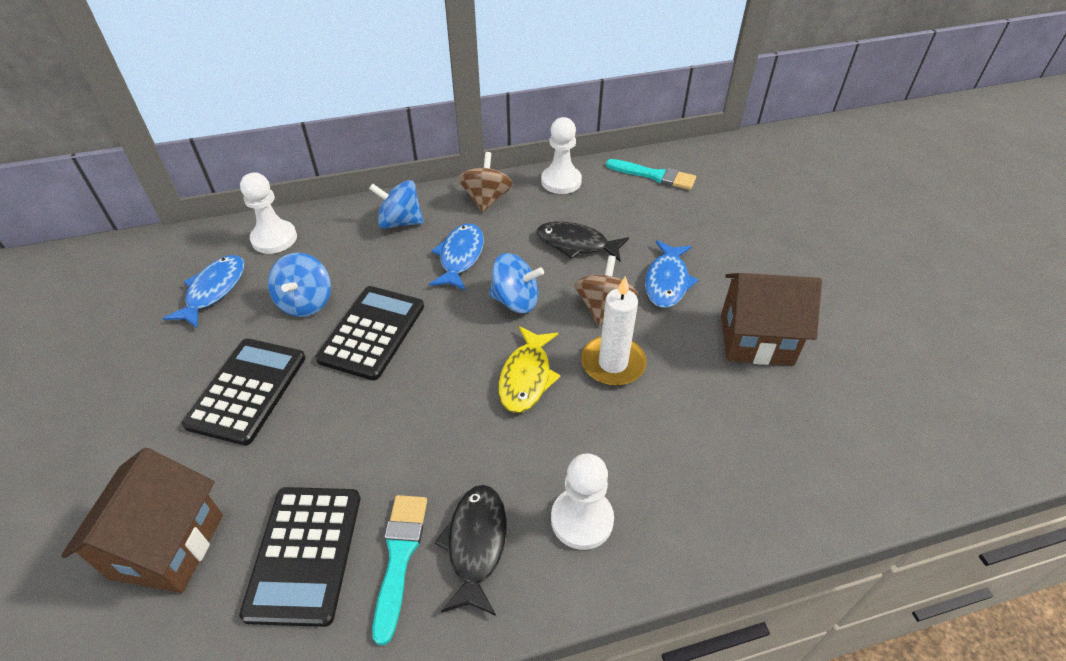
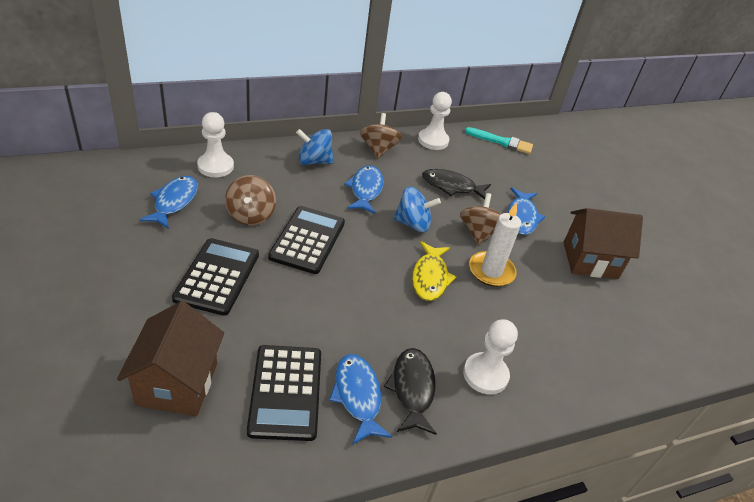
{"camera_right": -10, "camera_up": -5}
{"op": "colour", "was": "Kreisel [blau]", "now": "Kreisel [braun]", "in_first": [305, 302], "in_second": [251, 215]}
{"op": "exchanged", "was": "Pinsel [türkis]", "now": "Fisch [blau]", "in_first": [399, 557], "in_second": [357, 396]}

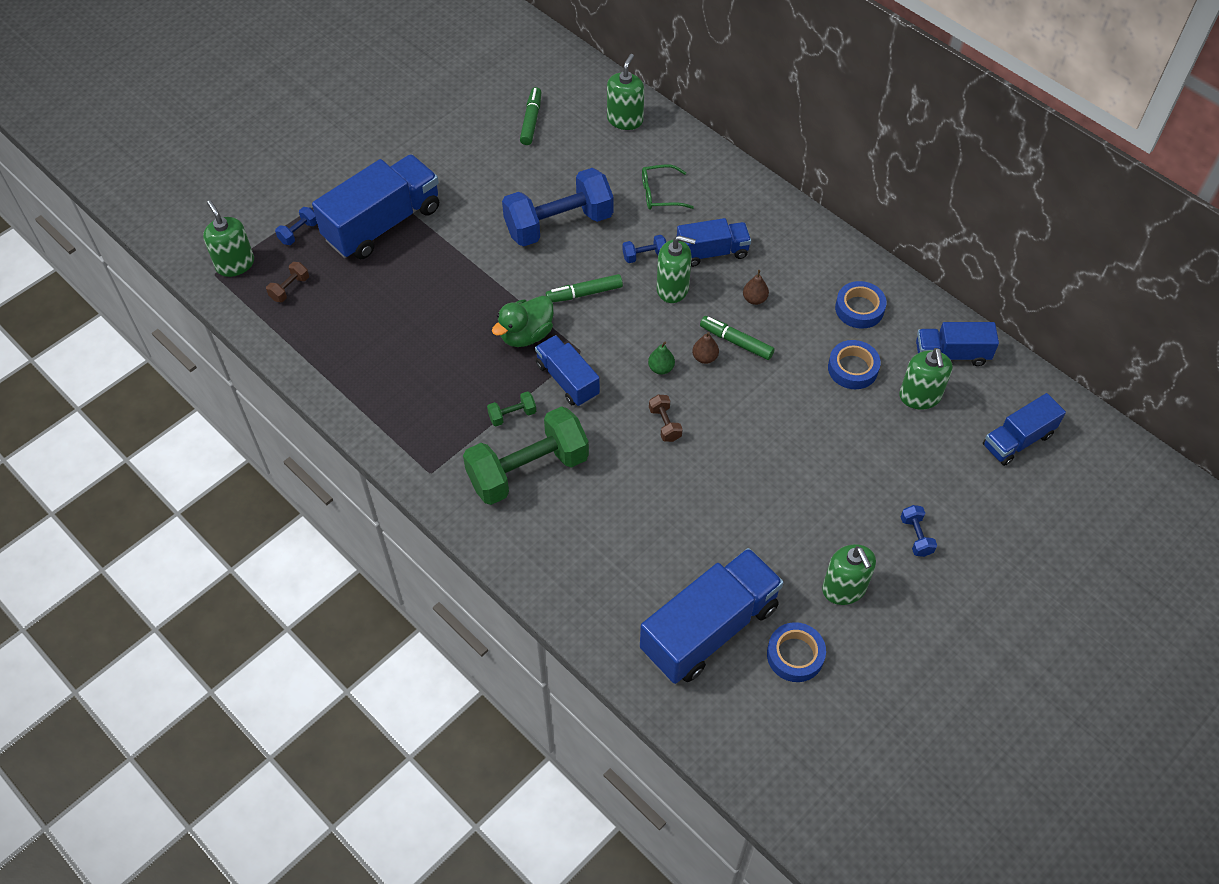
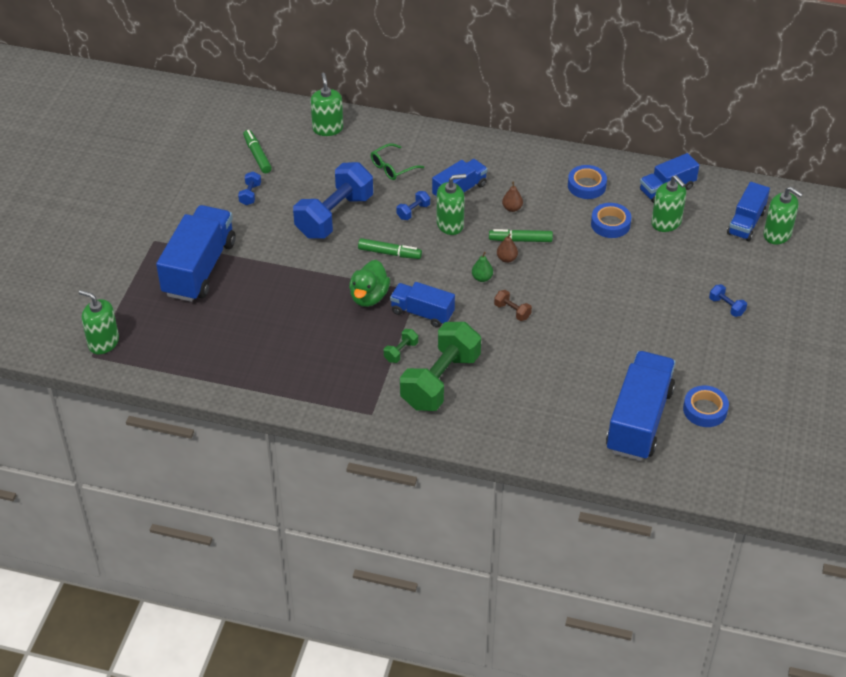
{"camera_right": -30, "camera_up": -10}
{"op": "missing", "was": "Hantel [braun]", "in_first": [289, 288]}
{"op": "relocated", "was": "Hantel [blau]", "in_first": [299, 233], "in_second": [250, 194]}
{"op": "spun", "was": "Filzstift [grün]", "in_first": [584, 293], "in_second": [389, 253], "clockwise": -120}
{"op": "relocated", "was": "Seifenspender [grün]", "in_first": [844, 588], "in_second": [777, 234]}

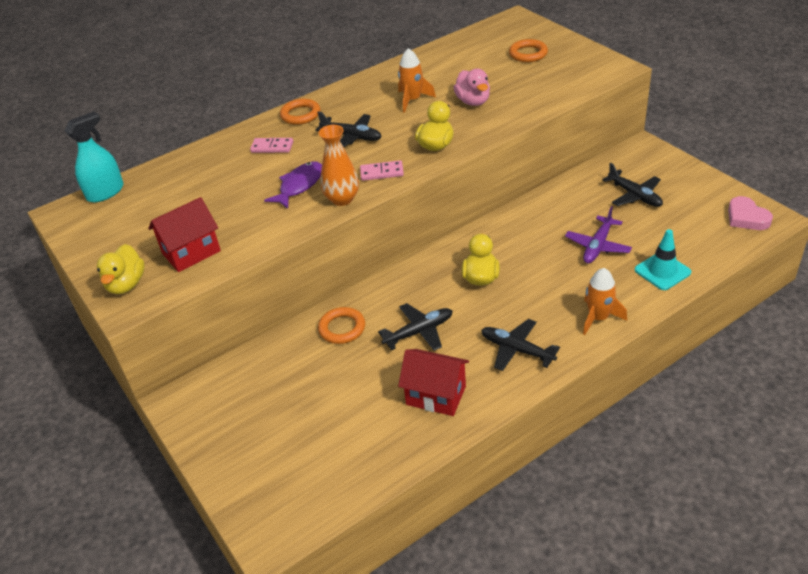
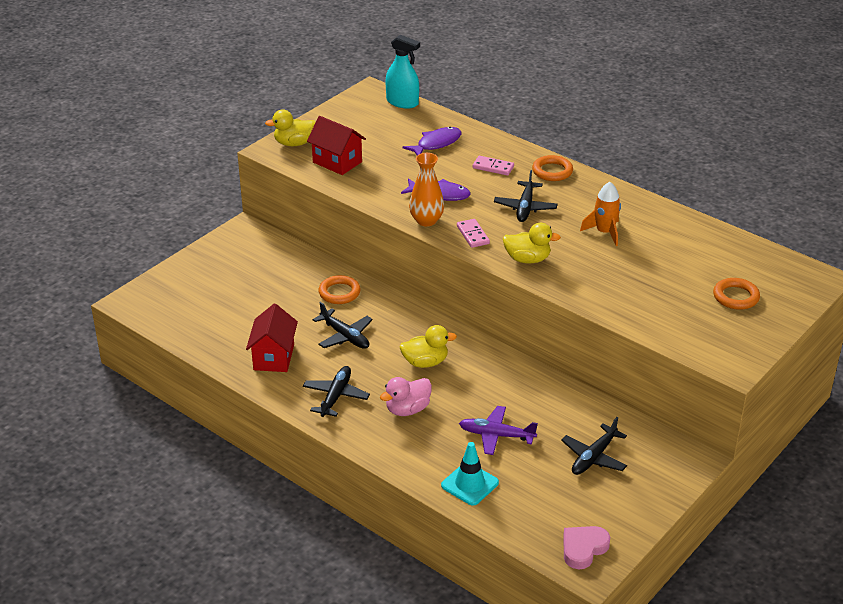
{"camera_right": 70, "camera_up": -5}
{"op": "spun", "was": "Dominostein [rosa]", "in_first": [272, 147], "in_second": [493, 167], "clockwise": -60}
{"op": "relocated", "was": "Ente [rosa]", "in_first": [473, 101], "in_second": [407, 409]}
{"op": "missing", "was": "Rakete [orange]", "in_first": [598, 318]}
{"op": "appeared", "now": "Fisch [lila]", "in_second": [436, 144]}

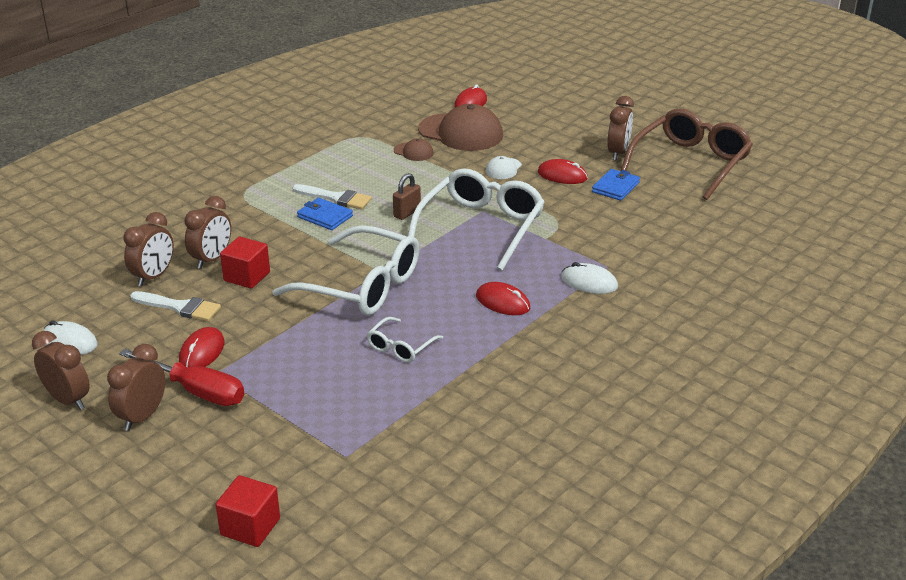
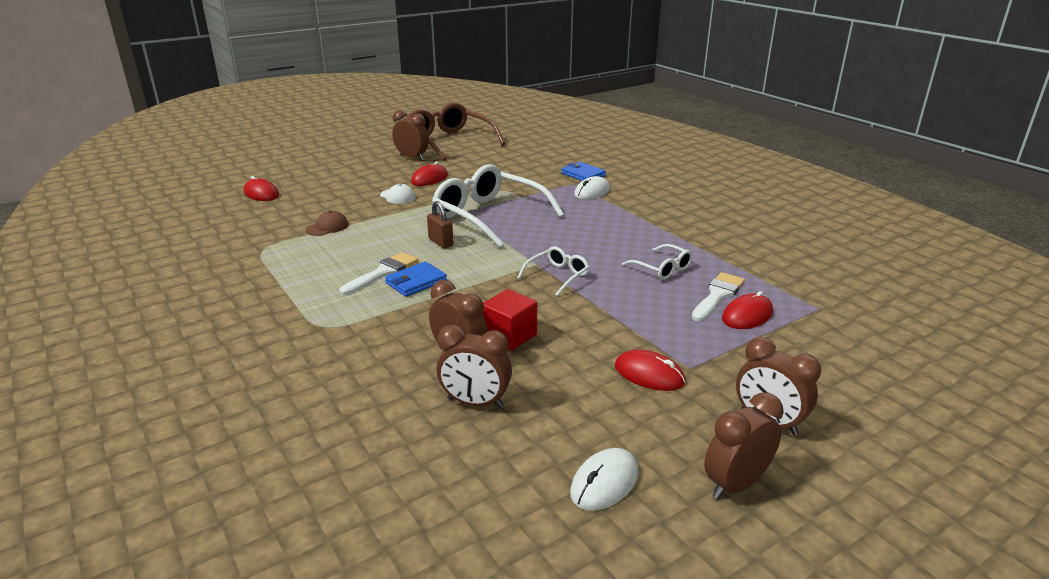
{"camera_right": -75, "camera_up": -5}
{"op": "missing", "was": "Schraubenzieher [rot]", "in_first": [196, 391]}
{"op": "spun", "was": "Wecker [braun]", "in_first": [153, 276], "in_second": [475, 403], "clockwise": 150}
{"op": "relocated", "was": "Pinsel [weiß]", "in_first": [180, 307], "in_second": [717, 295]}
{"op": "missing", "was": "Kubus [rot]", "in_first": [250, 527]}
{"op": "size", "was": "Brille [weiß]", "in_first": [361, 286], "in_second": [557, 276], "ratio": 0.47}
{"op": "missing", "was": "Kappe [braun]", "in_first": [461, 133]}
{"op": "relocated", "was": "Computermaus [rot]", "in_first": [503, 302], "in_second": [747, 315]}
{"op": "relocated", "was": "Geldbörse [blau]", "in_first": [615, 187], "in_second": [583, 174]}

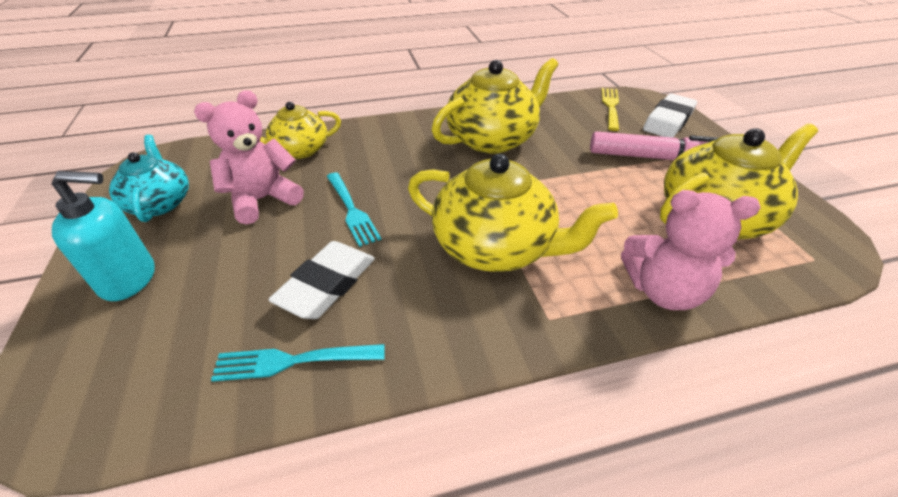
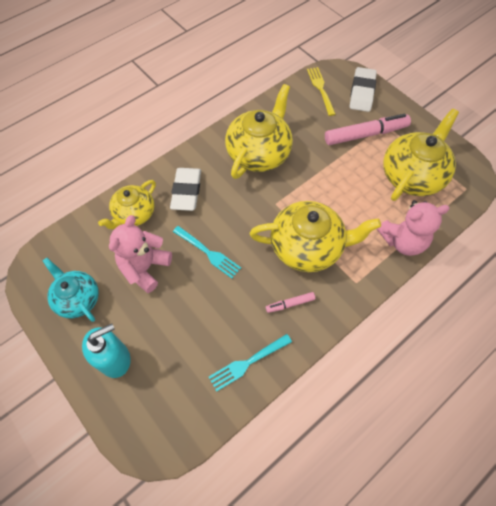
{"camera_right": -25, "camera_up": 20}
{"op": "relocated", "was": "Radiergummi [weiß]", "in_first": [327, 284], "in_second": [186, 191]}
{"op": "appeared", "now": "Filzstift [rosa]", "in_second": [290, 304]}

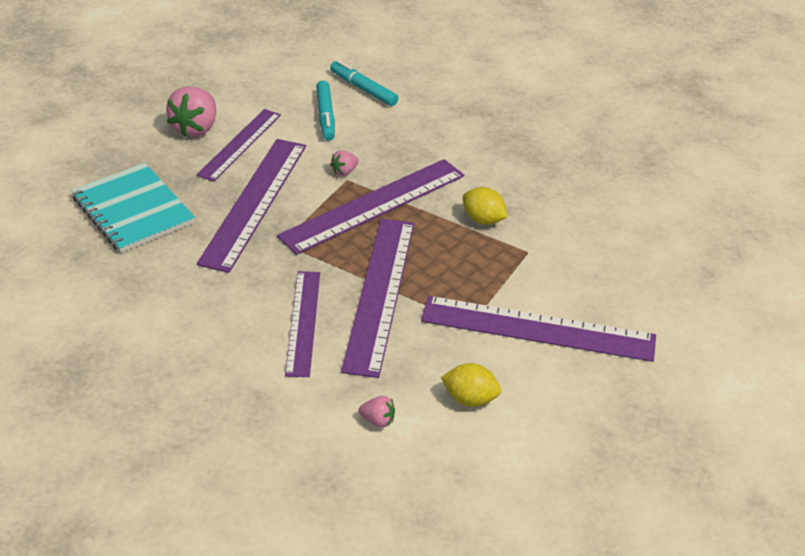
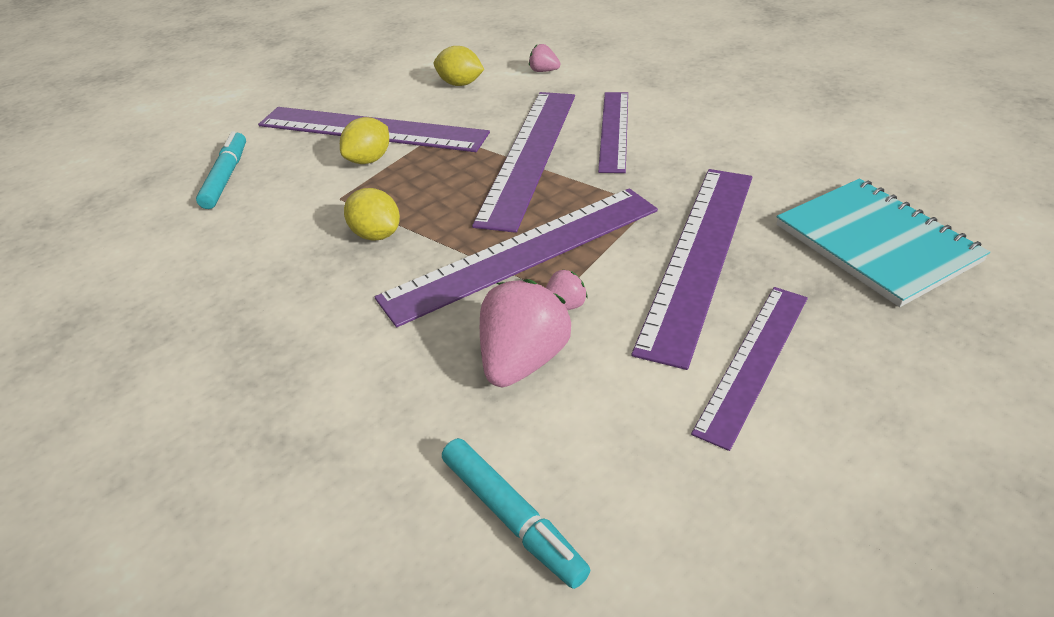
{"camera_right": -170, "camera_up": 0}
{"op": "relocated", "was": "Erdbeere [rosa]", "in_first": [195, 128], "in_second": [523, 360]}
{"op": "relocated", "was": "Filzstift [türkis]", "in_first": [325, 116], "in_second": [226, 177]}
{"op": "appeared", "now": "Zitrone [gelb]", "in_second": [369, 160]}

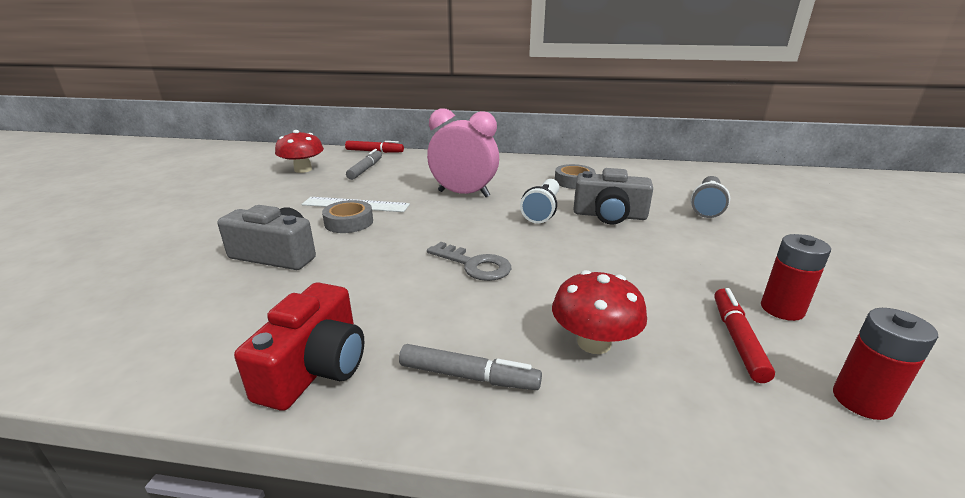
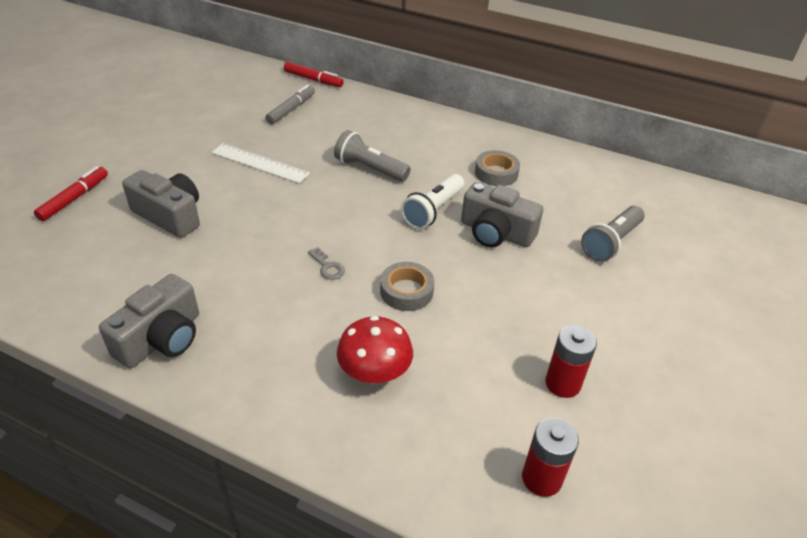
{"camera_right": 15, "camera_up": 15}
{"op": "colour", "was": "Kamera [rot]", "now": "Kamera [grau]", "in_first": [315, 367], "in_second": [161, 338]}
{"op": "missing", "was": "Pilz [rot]", "in_first": [303, 170]}
{"op": "relocated", "was": "Klebeband [grau]", "in_first": [349, 222], "in_second": [406, 291]}
{"op": "missing", "was": "Filzstift [grau]", "in_first": [468, 376]}
{"op": "exchanged", "was": "Wecker [rosa]", "now": "Taschenlampe [grau]", "in_first": [463, 194], "in_second": [369, 169]}
{"op": "size", "was": "Schlüssel [grau]", "in_first": [474, 265], "in_second": [328, 267], "ratio": 0.58}
{"op": "relocated", "was": "Filzstift [rot]", "in_first": [737, 339], "in_second": [74, 198]}

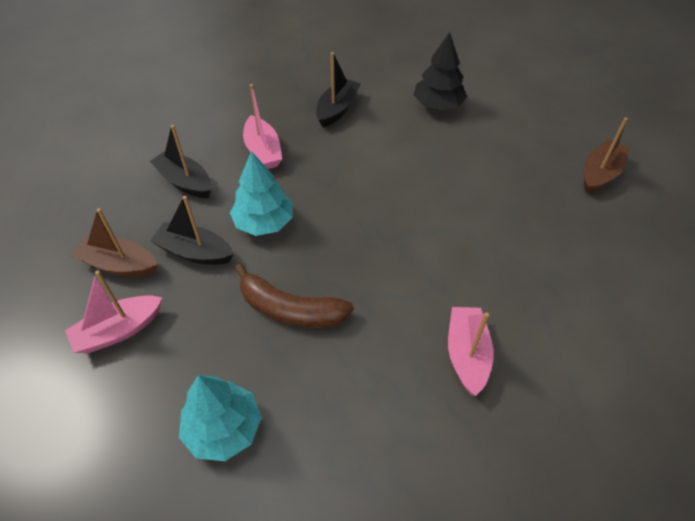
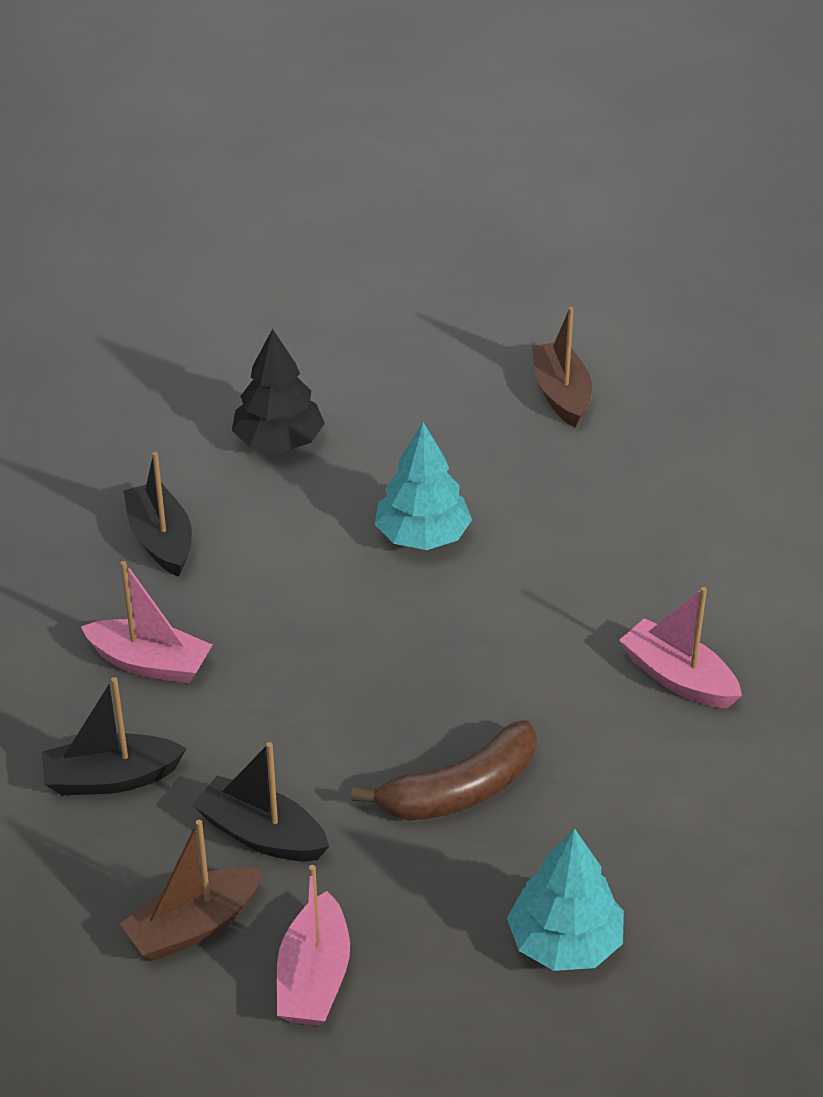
{"camera_right": -50, "camera_up": -10}
{"op": "spun", "was": "Boot [schwarz]", "in_first": [195, 252], "in_second": [262, 834], "clockwise": 60}
{"op": "relocated", "was": "Baum [türkis]", "in_first": [264, 222], "in_second": [422, 536]}

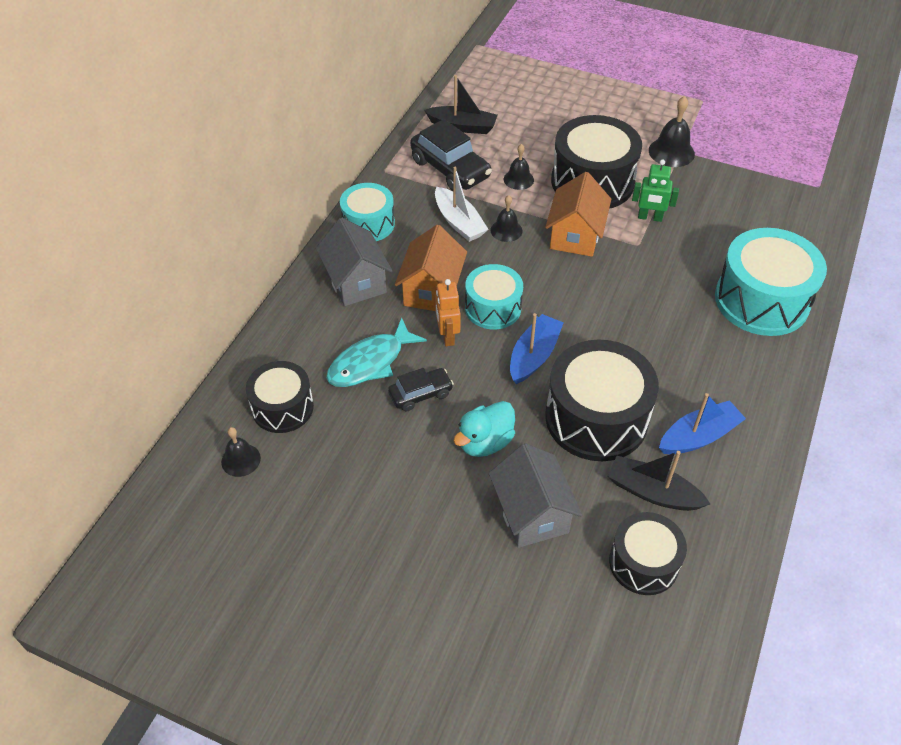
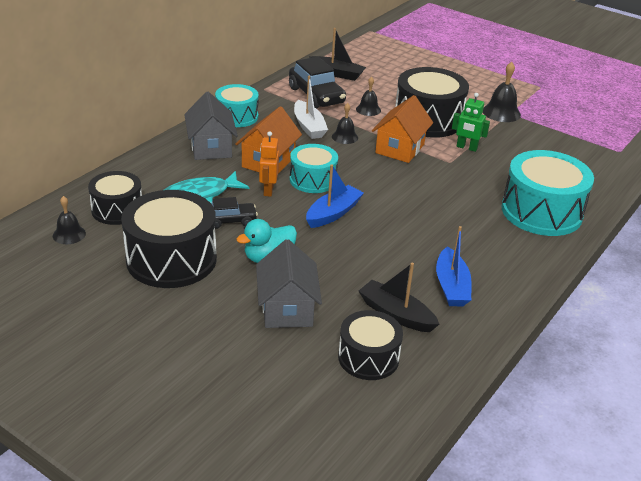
{"camera_right": 10, "camera_up": -15}
{"op": "relocated", "was": "Trommel [schwarz]", "in_first": [596, 418], "in_second": [171, 259]}
{"op": "spun", "was": "Boot [blau]", "in_first": [699, 436], "in_second": [451, 286], "clockwise": 105}

